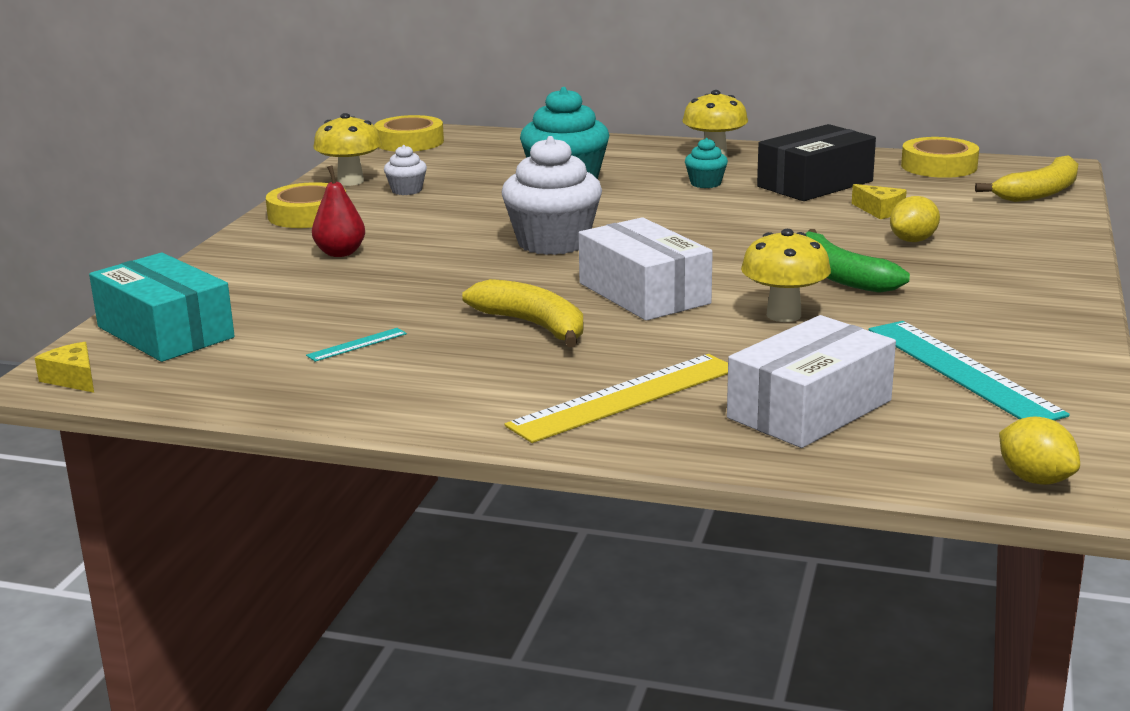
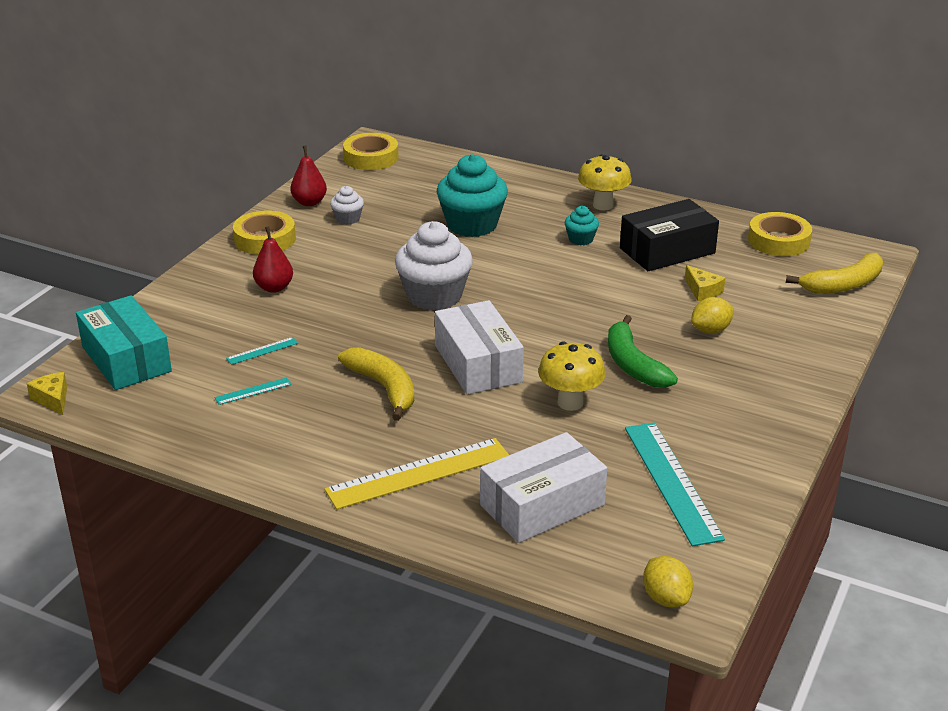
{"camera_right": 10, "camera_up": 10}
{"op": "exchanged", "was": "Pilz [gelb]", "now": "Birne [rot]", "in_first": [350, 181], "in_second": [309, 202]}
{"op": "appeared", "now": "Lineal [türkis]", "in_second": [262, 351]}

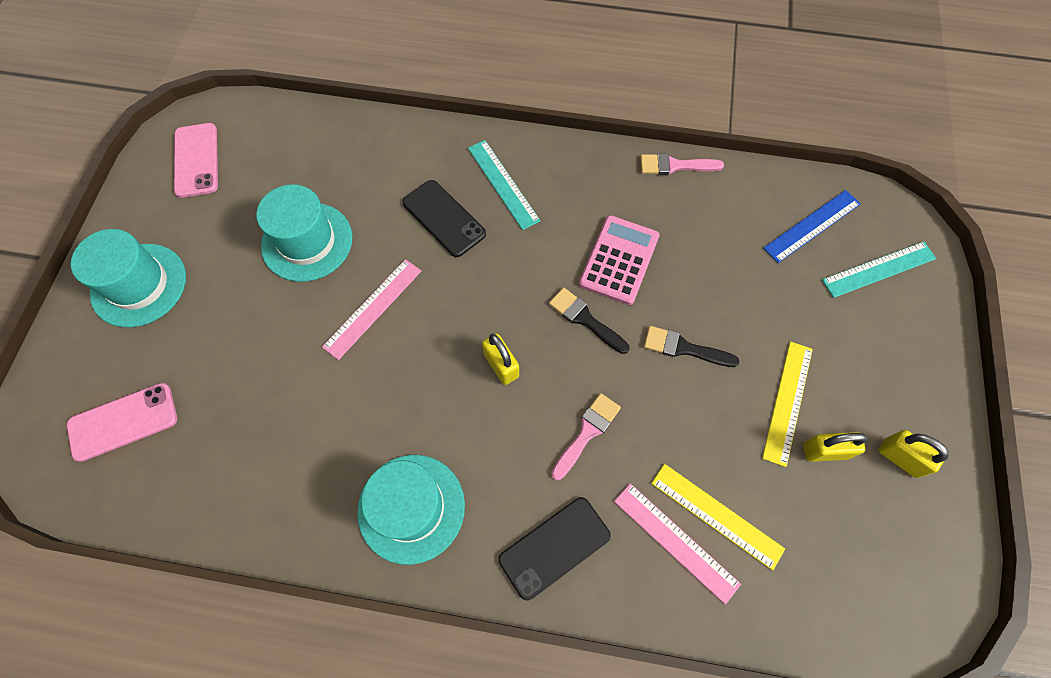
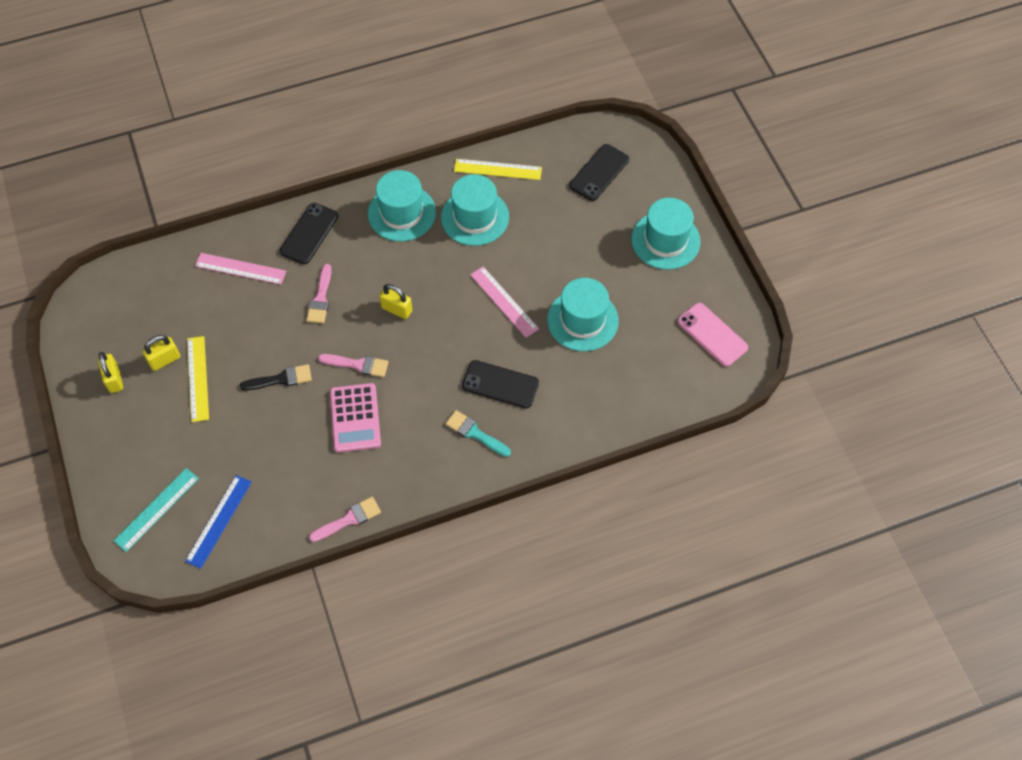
{"camera_right": 150, "camera_up": -5}
{"op": "colour", "was": "Handy [rosa]", "now": "Handy [schwarz]", "in_first": [123, 422], "in_second": [599, 172]}
{"op": "spun", "was": "Lineal [rosa]", "in_first": [373, 308], "in_second": [504, 301], "clockwise": -45}
{"op": "exchanged", "was": "Lineal [türkis]", "now": "Pinsel [türkis]", "in_first": [503, 184], "in_second": [475, 433]}
{"op": "colour", "was": "Pinsel [schwarz]", "now": "Pinsel [rosa]", "in_first": [585, 319], "in_second": [358, 365]}
{"op": "relocated", "was": "Lineal [gelb]", "in_first": [716, 515], "in_second": [497, 169]}
{"op": "spun", "was": "Vorhängeschloss [gelb]", "in_first": [900, 458], "in_second": [114, 379], "clockwise": 60}
{"op": "appeared", "now": "Hut [türkis]", "in_second": [475, 217]}

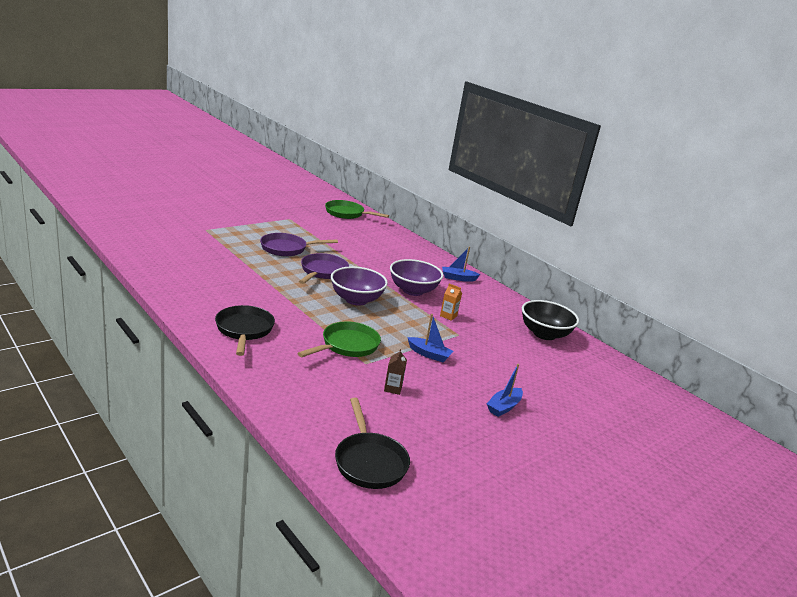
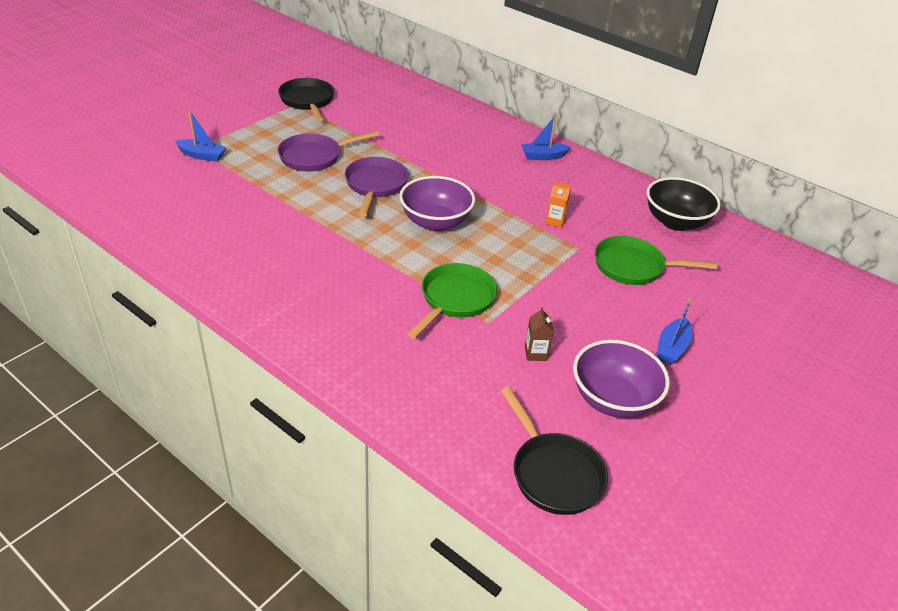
{"camera_right": -10, "camera_up": 15}
{"op": "relocated", "was": "Pfanne [schwarz]", "in_first": [244, 330], "in_second": [308, 101]}
{"op": "relocated", "was": "Pfanne [grün]", "in_first": [347, 214], "in_second": [634, 267]}
{"op": "relocated", "was": "Schüssel [lila]", "in_first": [413, 290], "in_second": [613, 400]}
{"op": "relocated", "was": "Boot [blau]", "in_first": [429, 354], "in_second": [202, 155]}

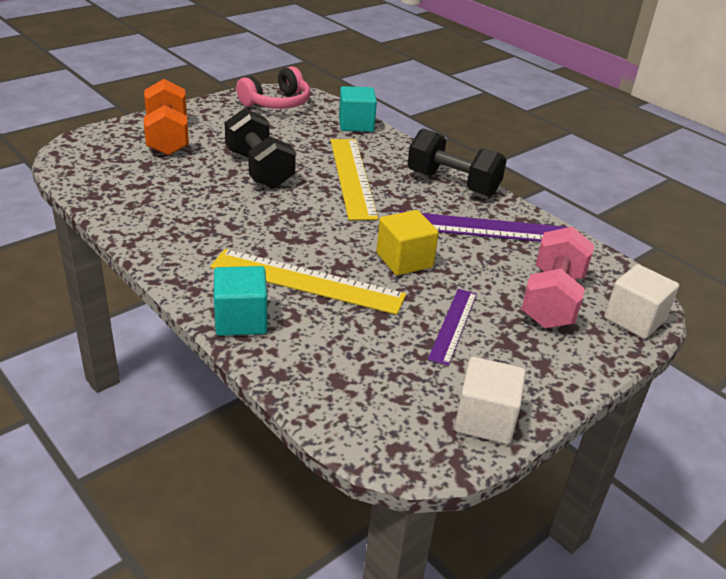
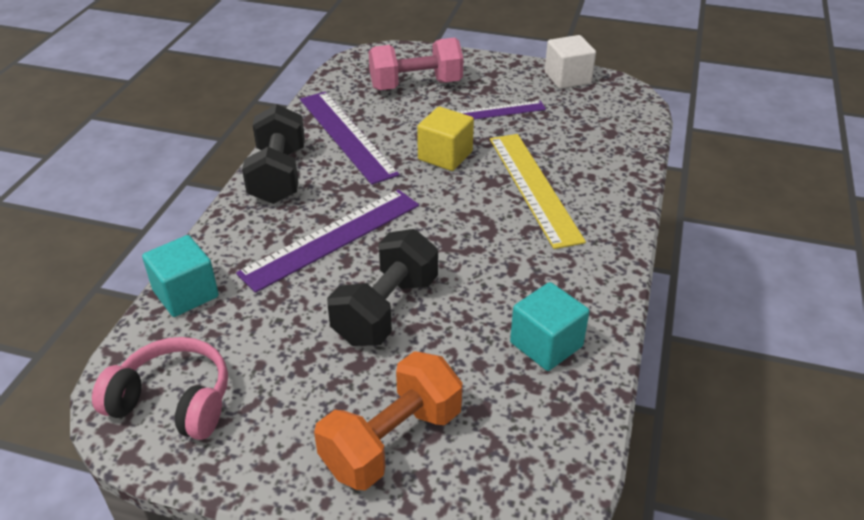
{"camera_right": -120, "camera_up": 5}
{"op": "relocated", "was": "Kubus [türkis]", "in_first": [241, 320], "in_second": [546, 344]}
{"op": "colour", "was": "Lineal [gelb]", "now": "Lineal [lila]", "in_first": [352, 177], "in_second": [332, 238]}
{"op": "missing", "was": "Kubus [weiß]", "in_first": [634, 319]}

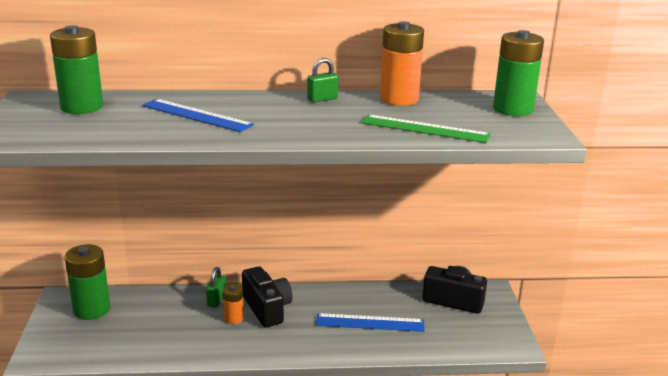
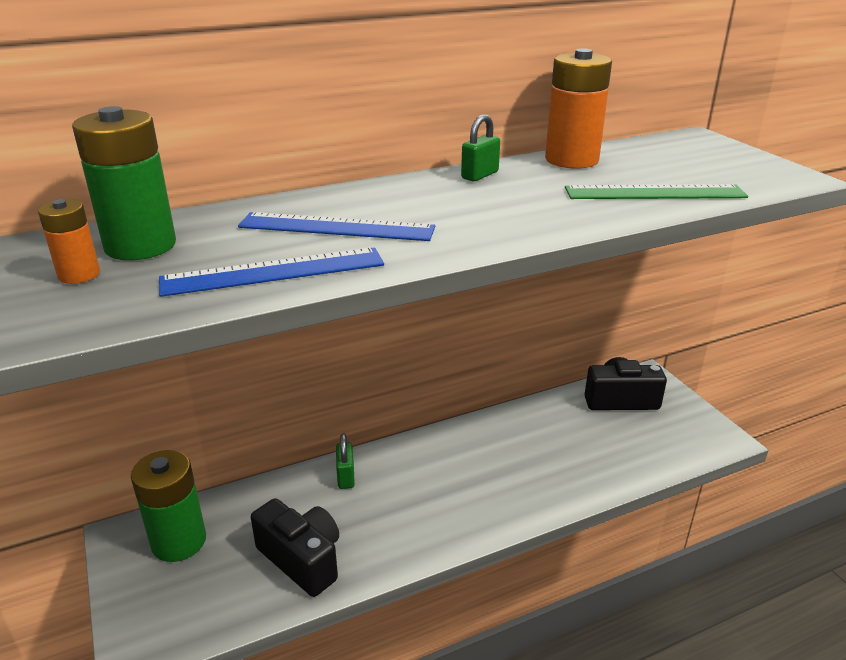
{"camera_right": -20, "camera_up": 5}
{"op": "relocated", "was": "Batterie [orange]", "in_first": [234, 318], "in_second": [79, 274]}
{"op": "relocated", "was": "Kamera [schwarz]", "in_first": [267, 308], "in_second": [302, 559]}
{"op": "relocated", "was": "Lineal [blau]", "in_first": [370, 323], "in_second": [273, 272]}
{"op": "missing", "was": "Batterie [grün]", "in_first": [513, 109]}

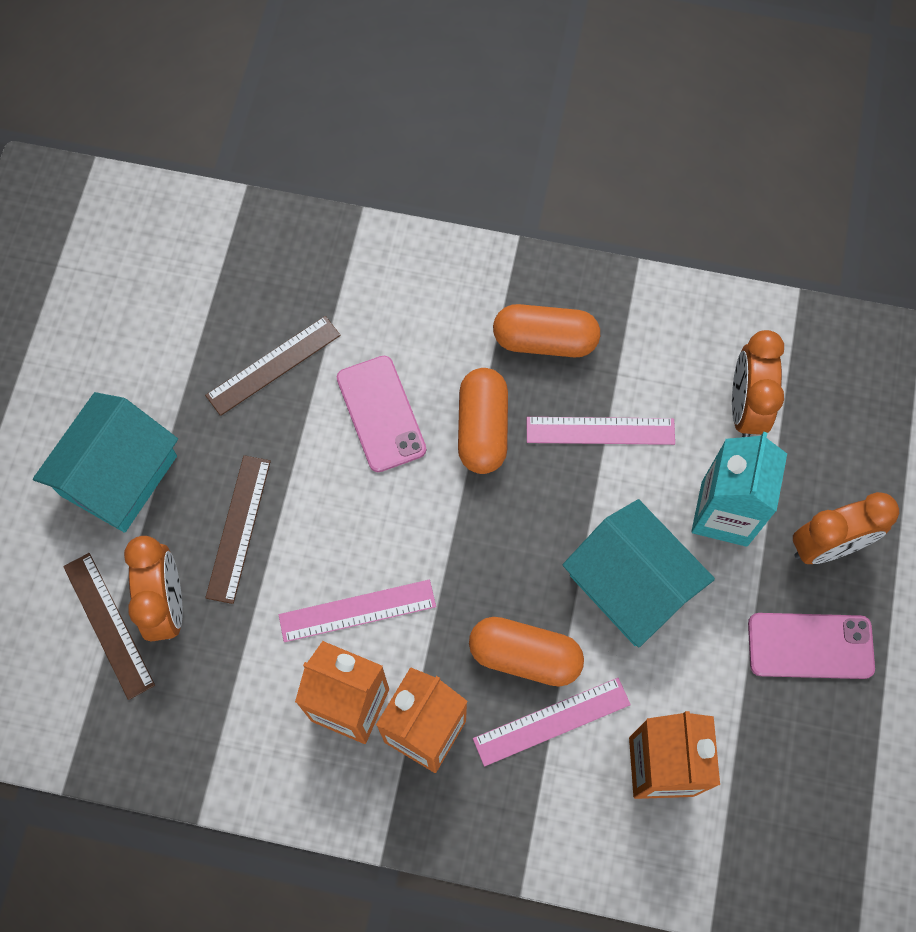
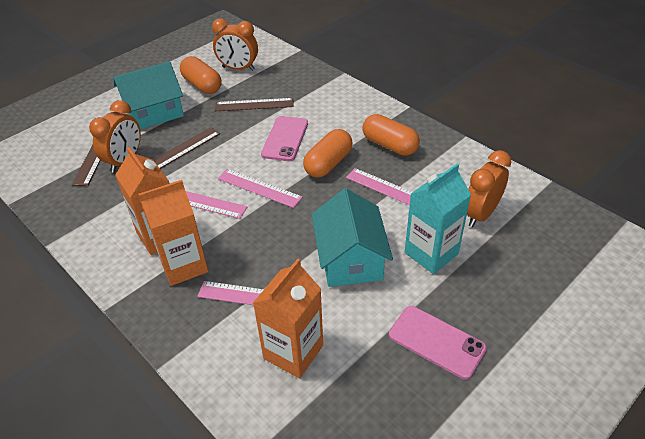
{"camera_right": 35, "camera_up": -25}
{"op": "relocated", "was": "Kapsel [orange]", "in_first": [525, 656], "in_second": [202, 85]}
{"op": "relocated", "was": "Wecker [orange]", "in_first": [827, 546], "in_second": [238, 69]}
{"op": "appeared", "now": "Lineal [rosa]", "in_second": [259, 188]}

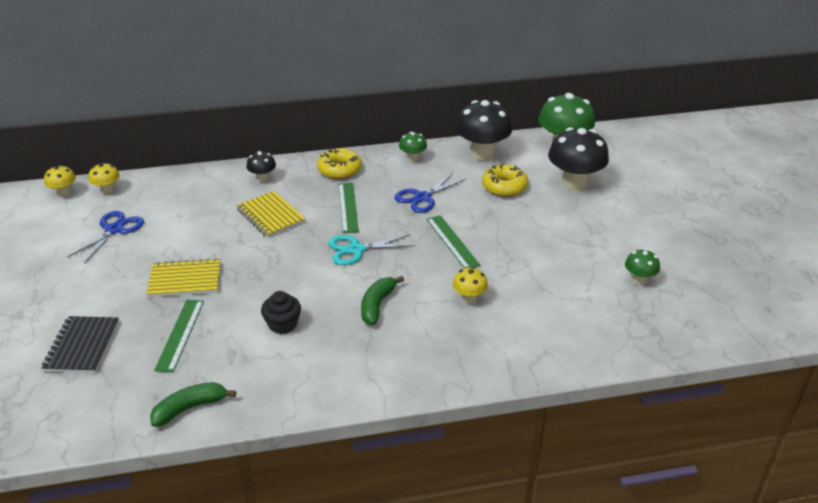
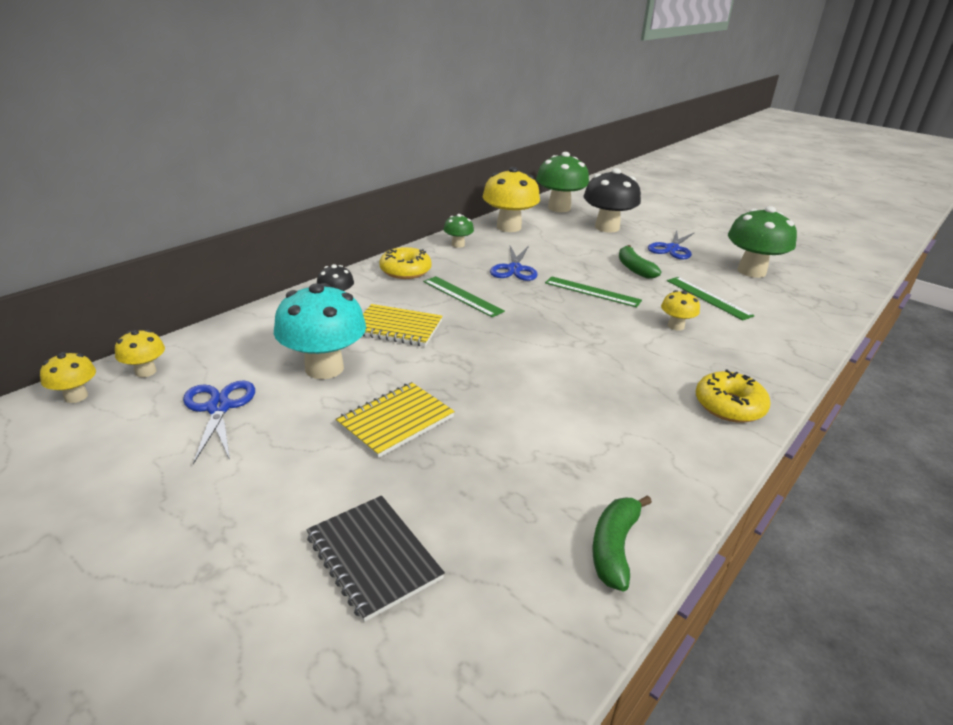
{"camera_right": -40, "camera_up": -5}
{"op": "relocated", "was": "Lineal [grün]", "in_first": [180, 334], "in_second": [708, 298]}
{"op": "missing", "was": "Muffin [schwarz]", "in_first": [282, 324]}
{"op": "missing", "was": "Schere [türkis]", "in_first": [356, 249]}
{"op": "relocated", "was": "Banane [grün]", "in_first": [377, 305], "in_second": [634, 268]}
{"op": "colour", "was": "Pilz [schwarz]", "now": "Pilz [gelb]", "in_first": [482, 154], "in_second": [509, 227]}
{"op": "relocated", "was": "Donut [gelb]", "in_first": [504, 187], "in_second": [729, 406]}
{"op": "size", "was": "Pilz [grün]", "in_first": [639, 280], "in_second": [751, 271], "ratio": 2.01}
{"op": "appeared", "now": "Pilz [türkis]", "in_second": [324, 368]}
{"op": "appeared", "now": "Schere [blau]", "in_second": [672, 249]}

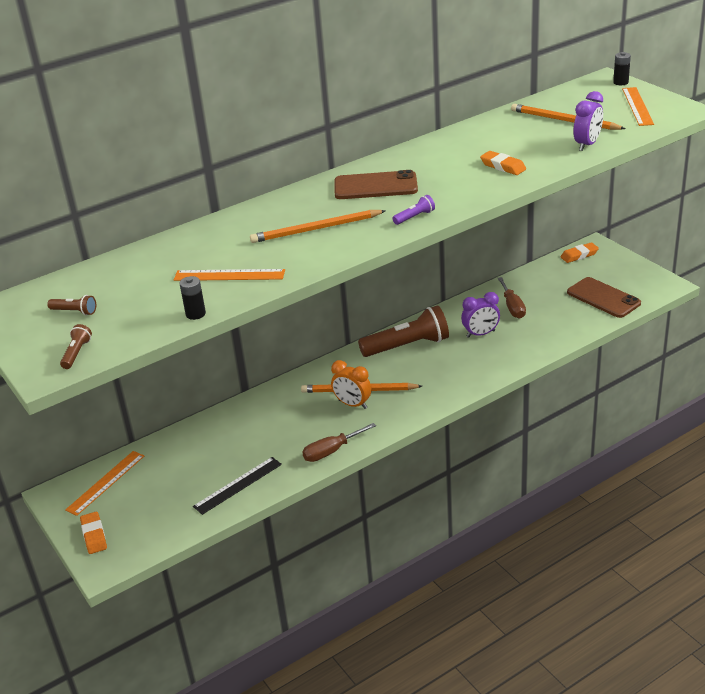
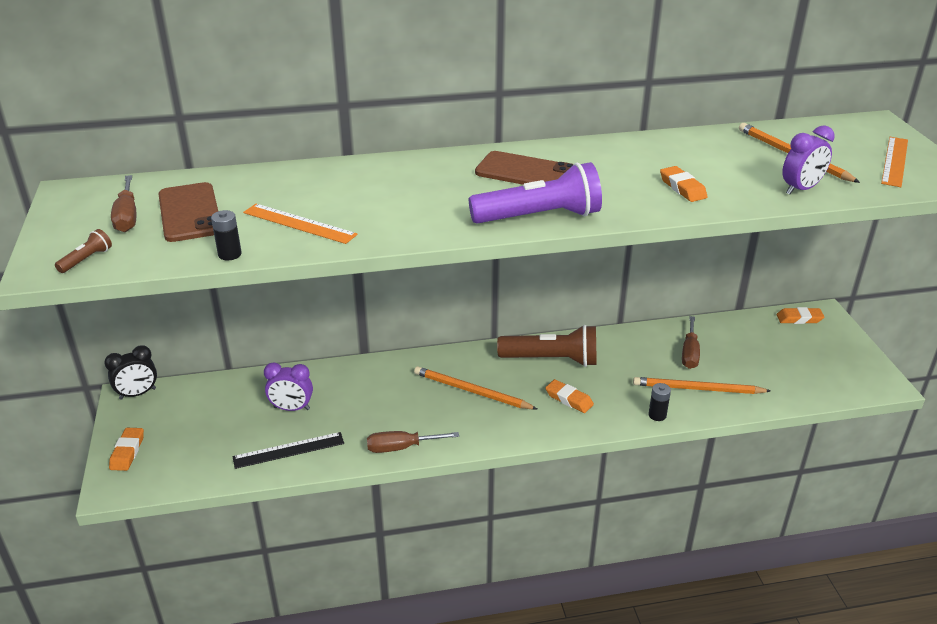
{"camera_right": 20, "camera_up": 0}
{"op": "exchanged", "was": "Taschenlampe [braun]", "now": "Schraubenzieher [braun]", "in_first": [74, 312], "in_second": [127, 216]}
{"op": "missing", "was": "Lineal [orange]", "in_first": [105, 482]}
{"op": "relocated", "was": "Bleistift [orange]", "in_first": [316, 229], "in_second": [697, 389]}
{"op": "missing", "was": "Wecker [orange]", "in_first": [352, 404]}
{"op": "size", "was": "Taschenlampe [lila]", "in_first": [415, 217], "in_second": [539, 217], "ratio": 2.4}
{"op": "relocated", "was": "Wecker [lila]", "in_first": [480, 334], "in_second": [291, 408]}
{"op": "relocated", "was": "Handy [braun]", "in_first": [603, 298], "in_second": [189, 213]}
{"op": "relocated", "was": "Batterie [schwarz]", "in_first": [620, 82], "in_second": [657, 415]}
{"op": "appeared", "now": "Wecker [schwarz]", "in_second": [138, 394]}
{"op": "appeared", "now": "Radiergummi [orange]", "in_second": [569, 399]}

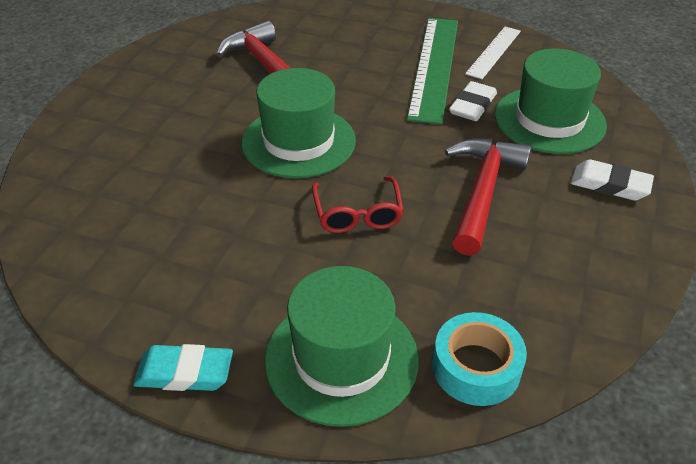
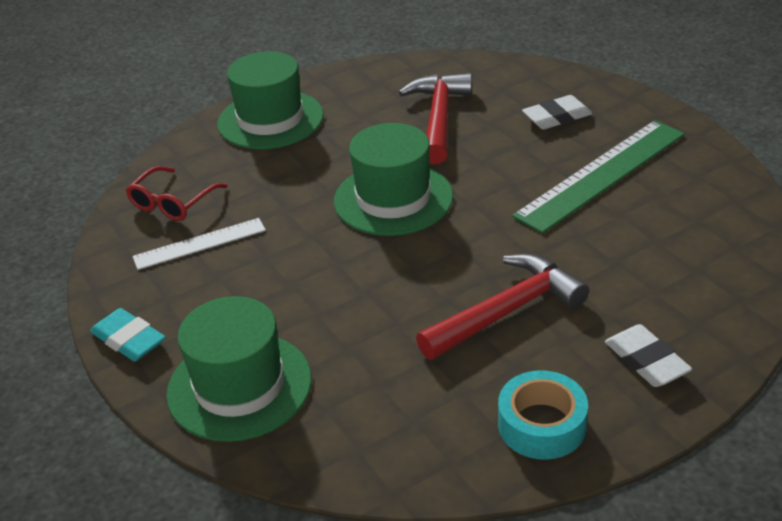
{"camera_right": 40, "camera_up": -5}
{"op": "relocated", "was": "Brille [rot]", "in_first": [357, 213], "in_second": [173, 202]}
{"op": "relocated", "was": "Klebeband [türkis]", "in_first": [476, 367], "in_second": [542, 425]}
{"op": "relocated", "was": "Radiergummi [weiß]", "in_first": [472, 106], "in_second": [556, 117]}
{"op": "relocated", "was": "Lineal [weiß]", "in_first": [494, 52], "in_second": [200, 244]}
{"op": "relocated", "was": "Hut [grün]", "in_first": [549, 120], "in_second": [270, 120]}

